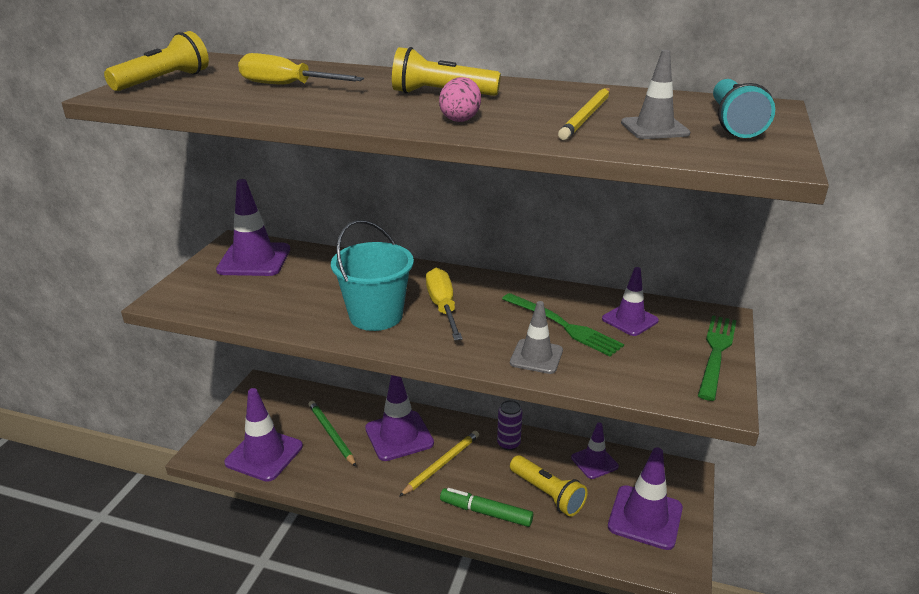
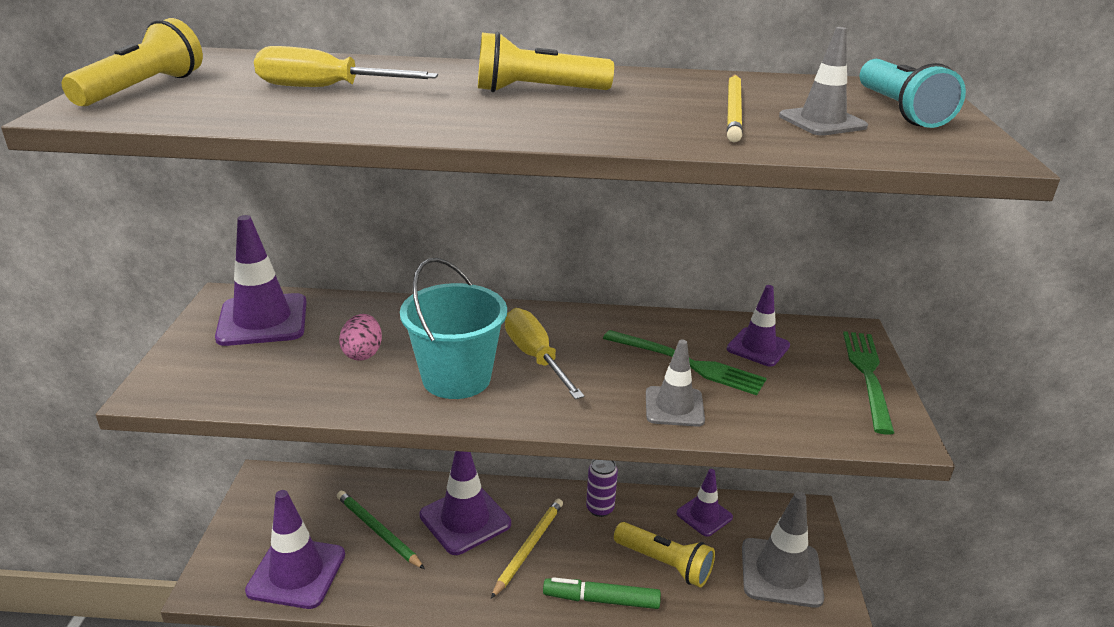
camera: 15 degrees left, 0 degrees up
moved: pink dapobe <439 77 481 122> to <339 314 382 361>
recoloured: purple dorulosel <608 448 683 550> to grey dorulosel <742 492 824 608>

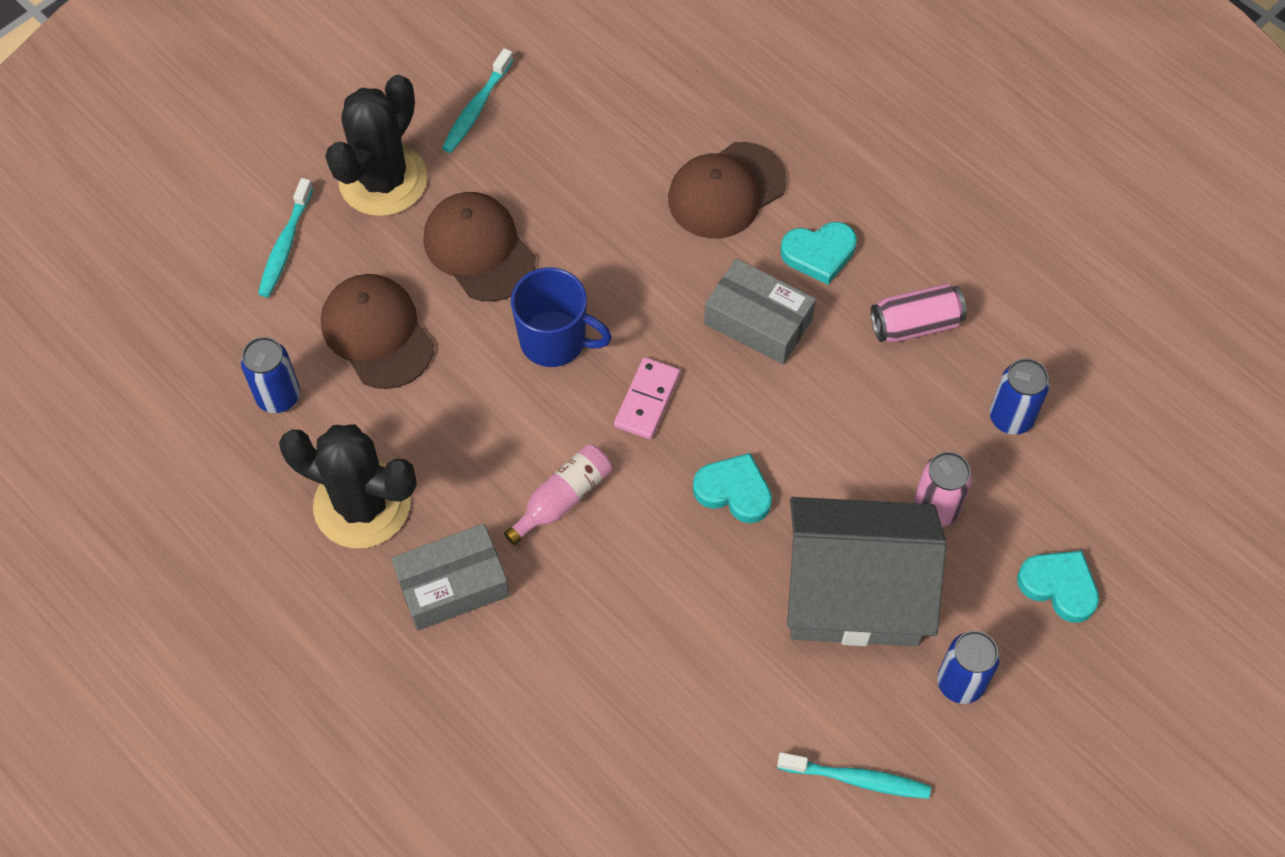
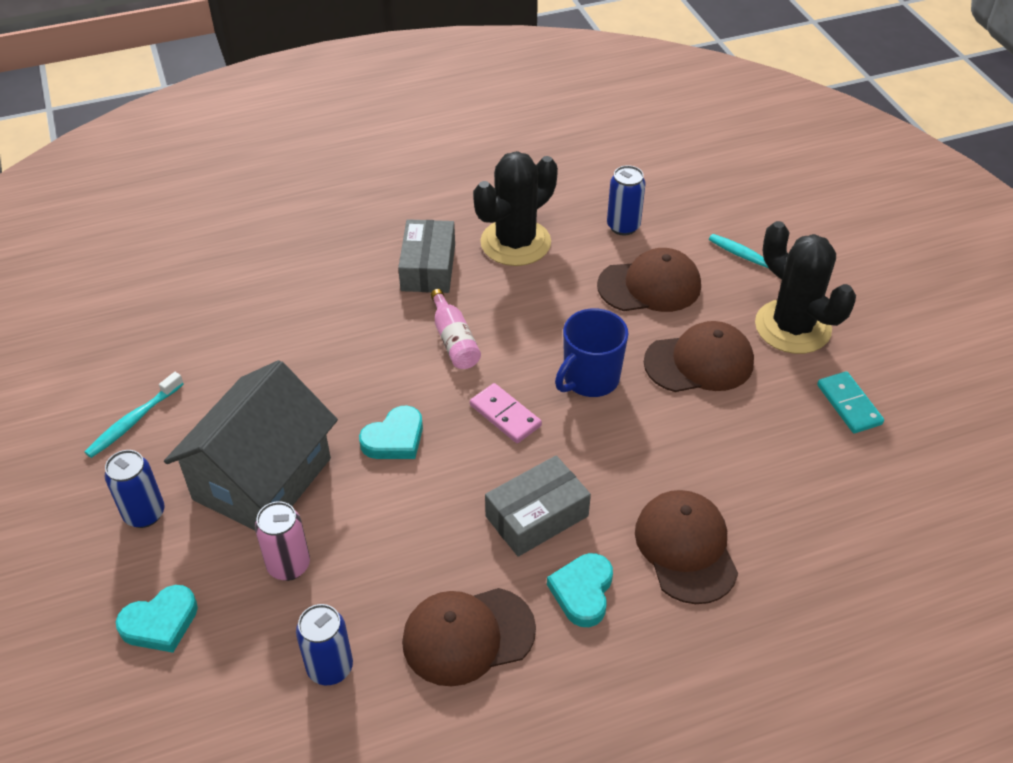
camera: 115 degrees right, 15 degrees down
replaced: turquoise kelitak <442 48 513 153> to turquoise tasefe <817 371 884 433>; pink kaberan <871 283 967 343> to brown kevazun <402 588 536 686>

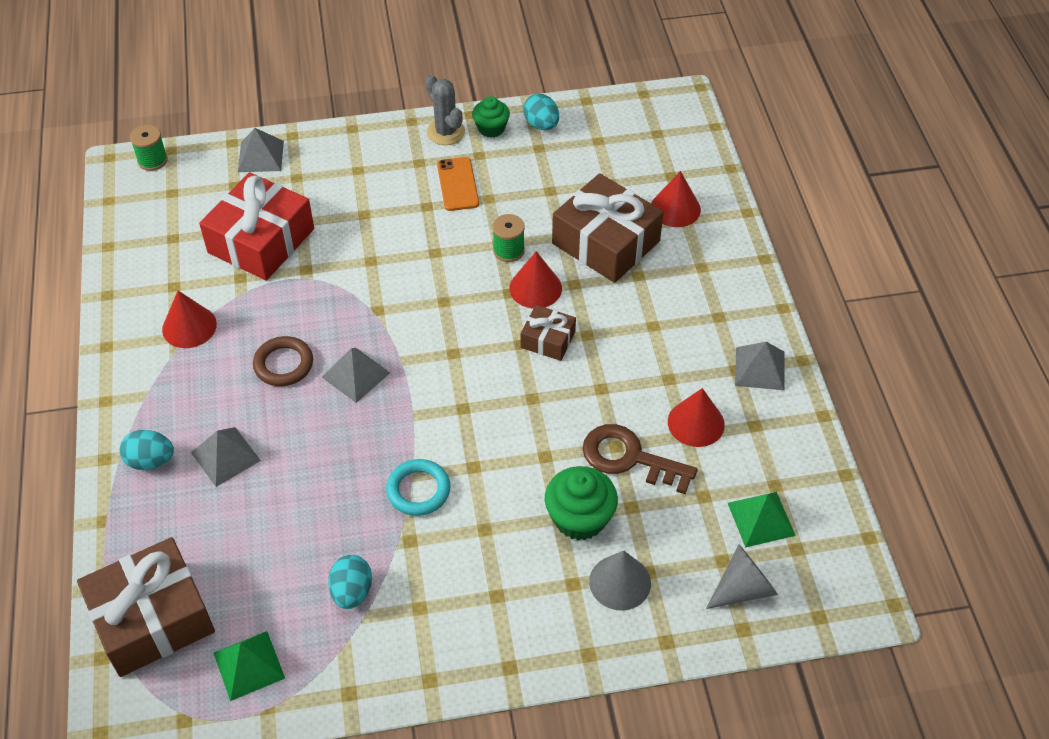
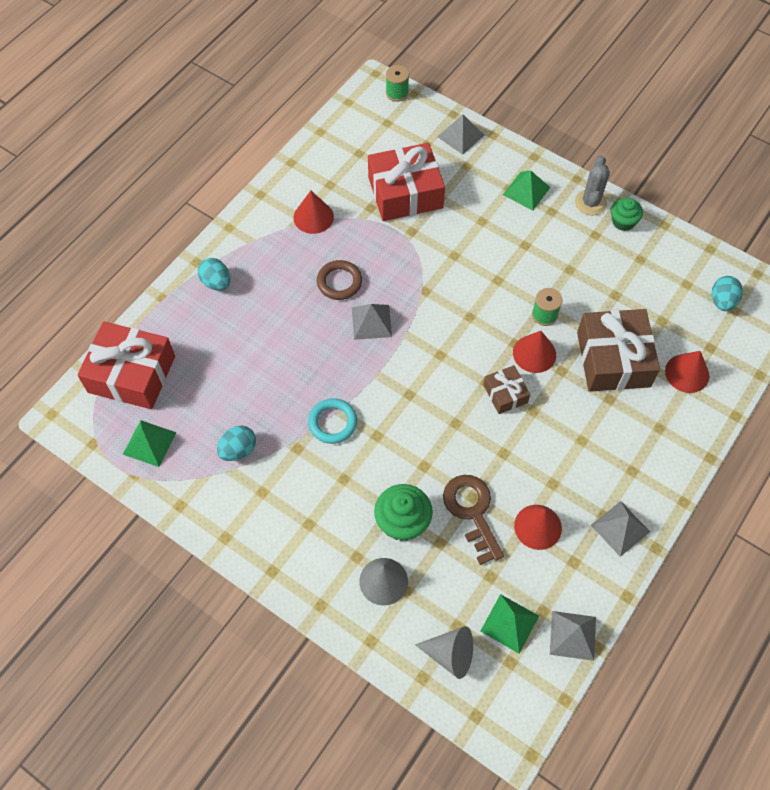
camera: 45 degrees right, 10 degrees up
removed: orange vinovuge <437 157 479 211>
added: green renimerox <503 170 550 210>
moved: turquoise dapobe <523 94 559 130> to <712 276 743 311>; grey renimerox <191 427 261 487> to <550 611 596 661>
recoloured: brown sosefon <77 537 215 677> to red sosefon <77 321 175 409>

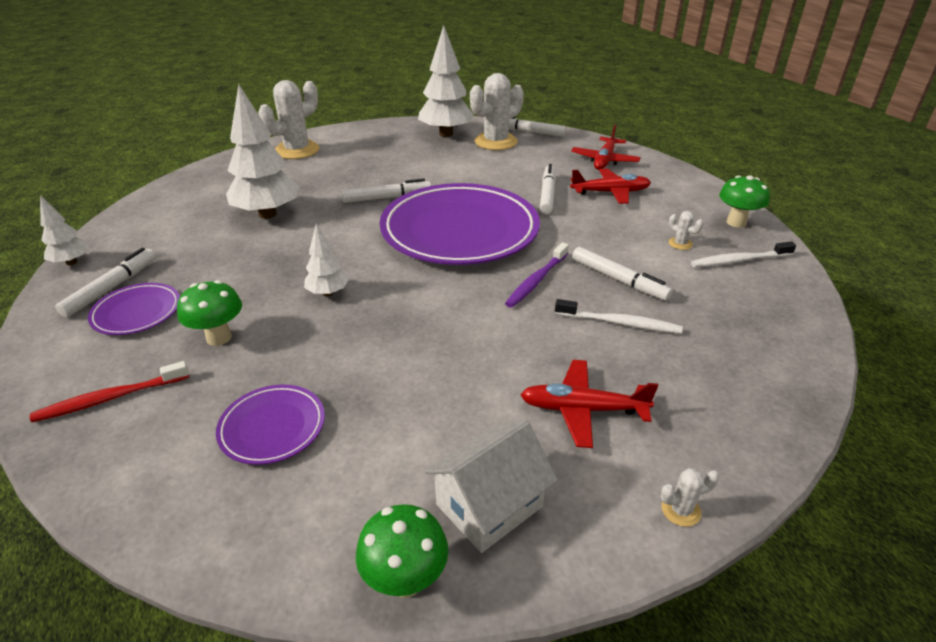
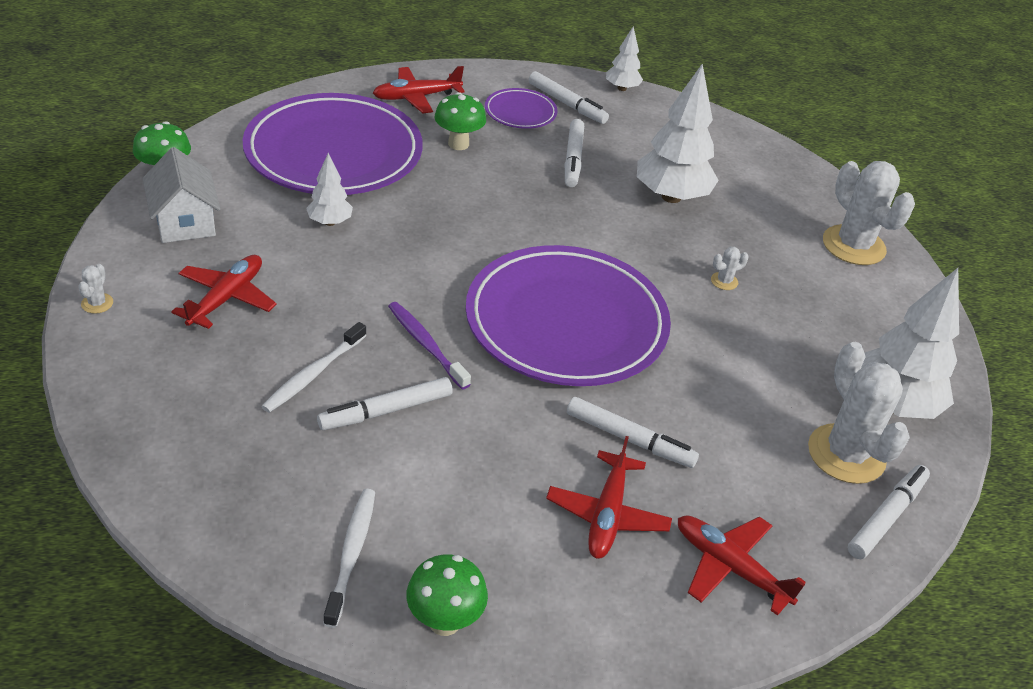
camera: 105 degrees right, 5 degrees up
moved: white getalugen <341 179 431 203> to <565 119 584 187>; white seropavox <669 211 703 250> to <711 247 749 290>; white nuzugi <304 223 349 297> to <306 153 353 226>
replaced: red kelitak <30 361 189 422> to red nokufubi <373 66 465 113>
resized: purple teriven <216 385 325 465> = <243 93 423 195> x2.24

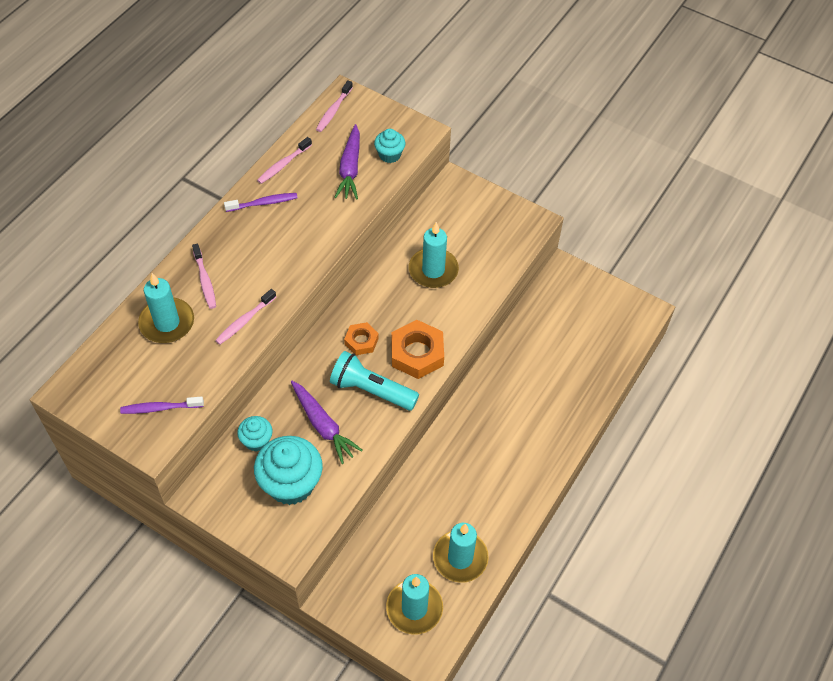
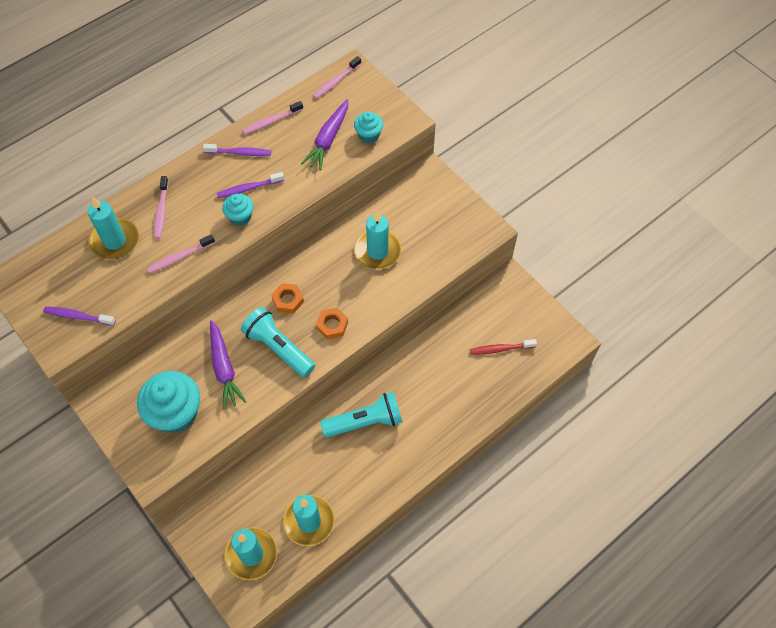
camera: 20 degrees right, 5 degrees up
added: purple kelitak <217 172 284 198>; red kelitak <470 339 537 355>; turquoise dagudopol <320 392 402 438>
moved: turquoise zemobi <237 416 273 452> to <222 194 253 226>
resized: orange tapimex <391 320 444 379> = <316 308 348 340> x0.59

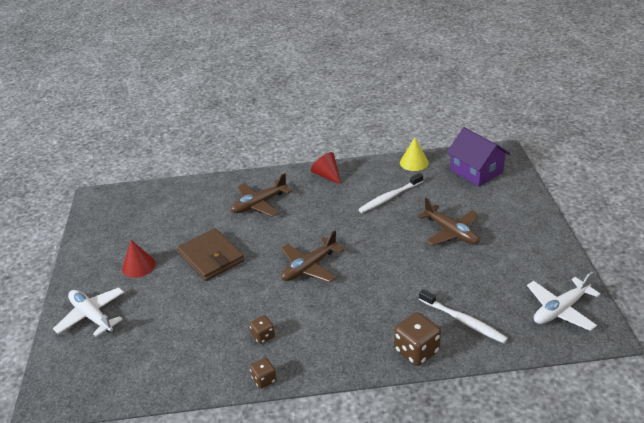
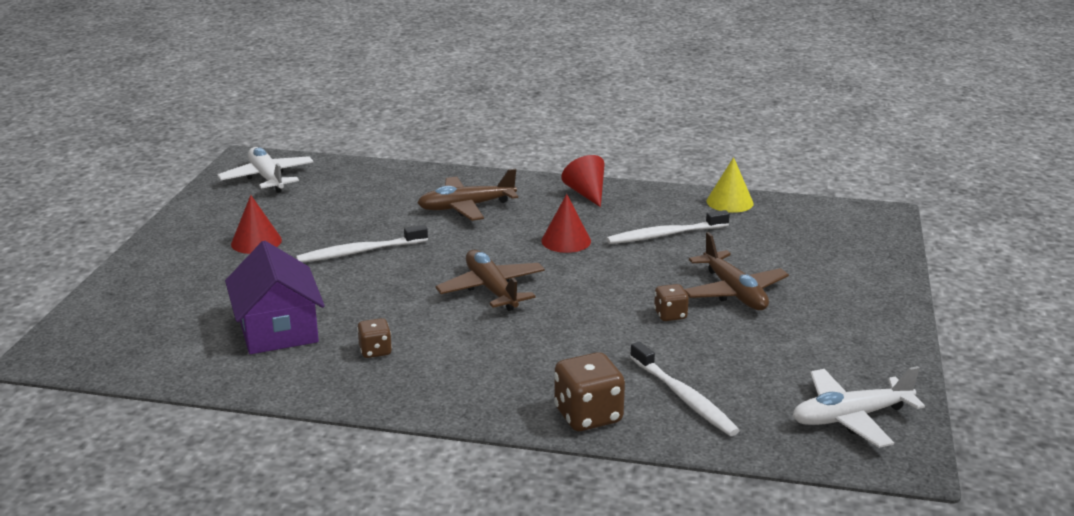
camera: 15 degrees right, 10 degrees down
added: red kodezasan <541 194 591 253>
moved: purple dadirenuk <447 127 510 187> to <225 241 325 354>; white nokufubi <53 288 124 337> to <218 147 313 193>; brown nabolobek <250 358 277 389> to <654 284 689 321>
replaced: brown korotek <177 228 244 281> to white kelitak <296 225 428 263>
turned: brown nokufubi <281 230 344 282> = <435 250 545 311> 90 degrees clockwise

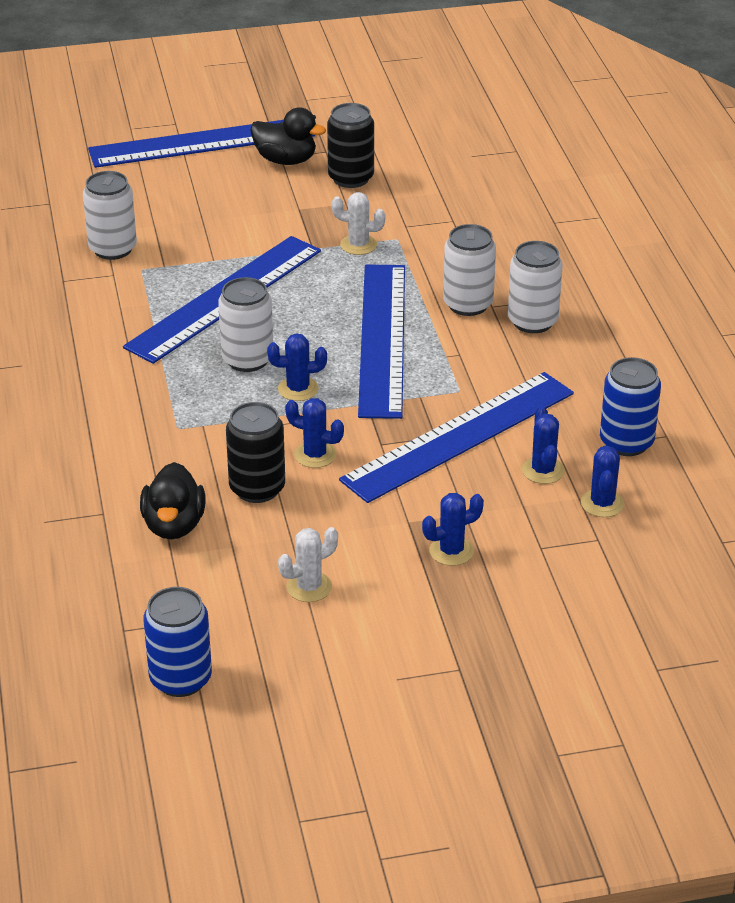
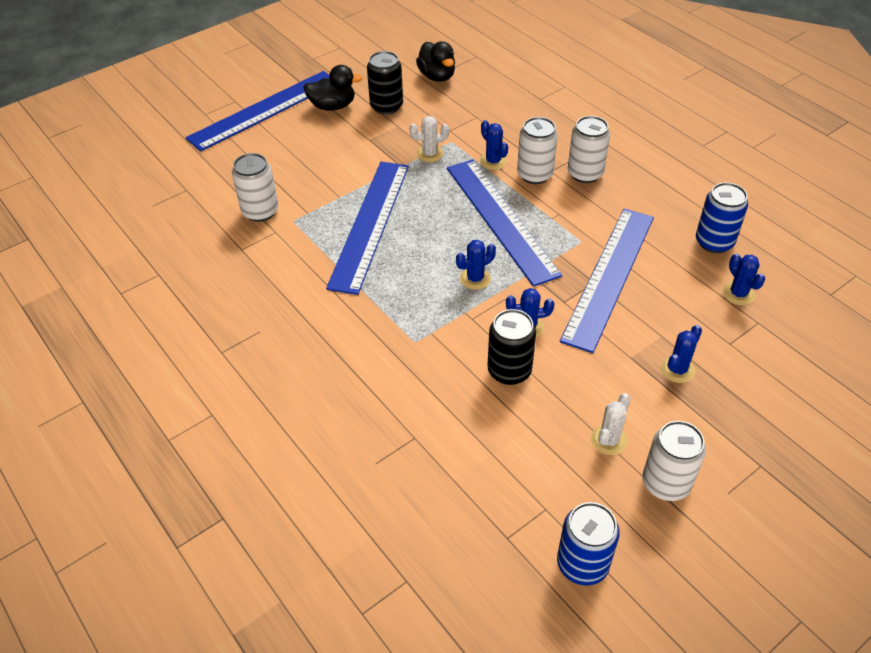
camera: 25 degrees left, 10 degrees up
moved: white kaberan <218 277 273 372> to <643 421 706 501>; blue seropavox <522 406 565 484> to <480 120 508 170>; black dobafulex <140 462 206 539> to <416 41 455 82>

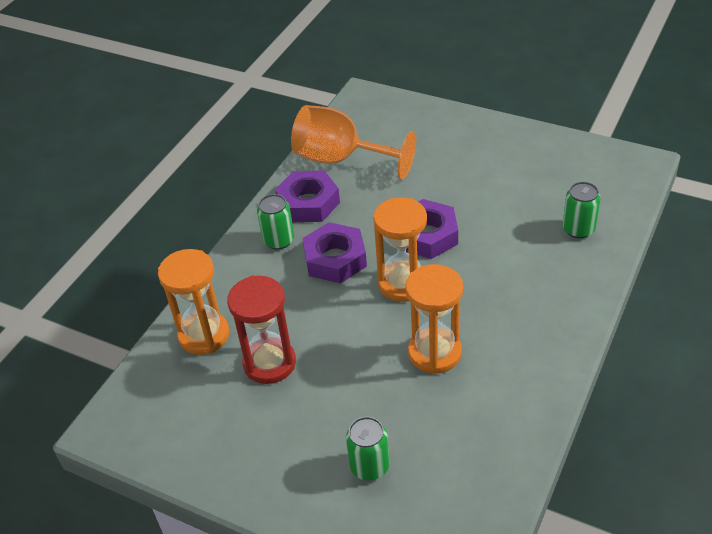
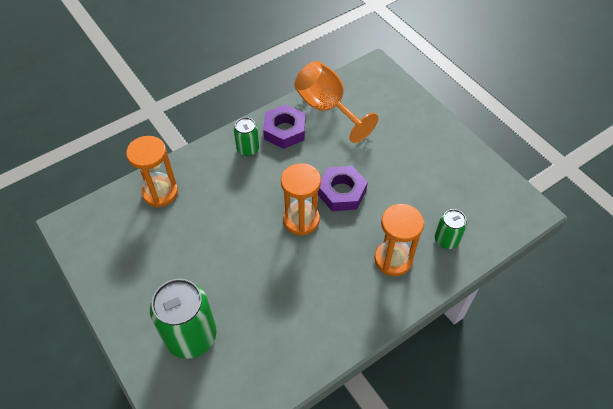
camera: 25 degrees right, 10 degrees up
removed: purple tapimex <302 222 367 284>; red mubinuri <227 275 296 384>
moved: orange mubinuri <405 264 463 374> to <374 204 424 276>
resized: green kaberan <346 417 389 481> = <150 279 216 359> x1.87

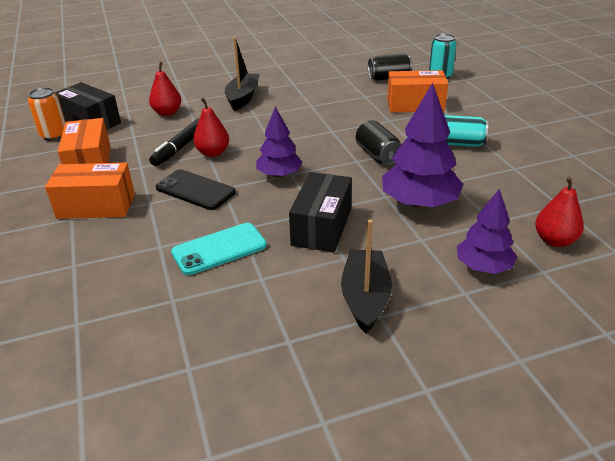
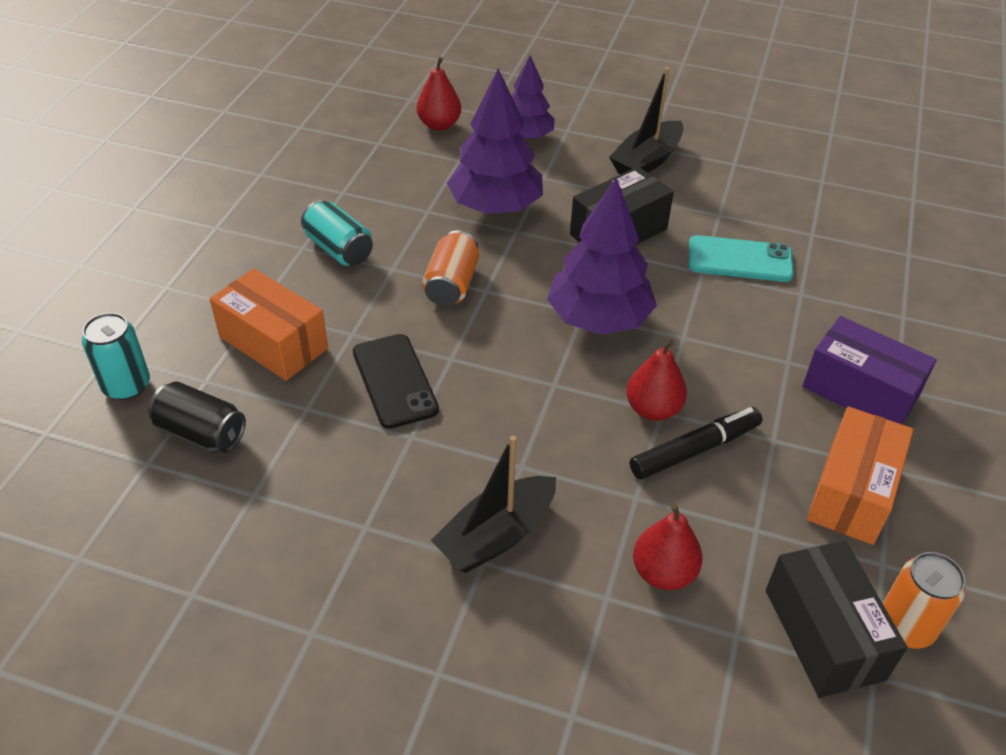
camera: 145 degrees left, 10 degrees up
moved: black vinovuge <156 170 236 210> to <353 334 439 429>
recoloured: black kaberan <356 120 401 165> to orange kaberan <422 231 479 306>; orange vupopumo <45 162 135 219> to purple vupopumo <802 316 937 424>
resized: purple nuzugi <256 106 303 178> = <547 178 657 335> x1.57

